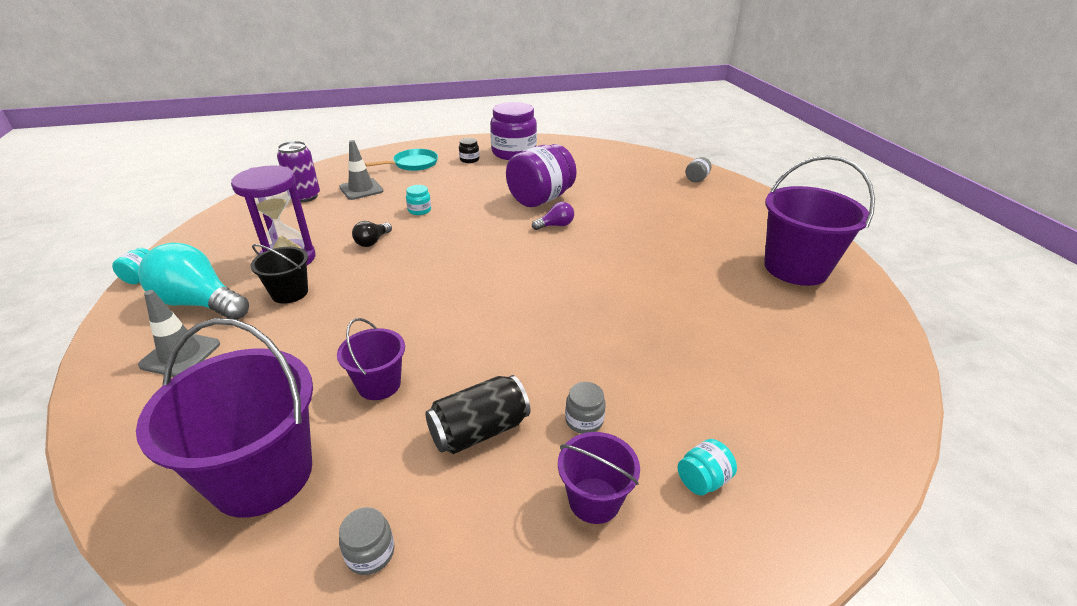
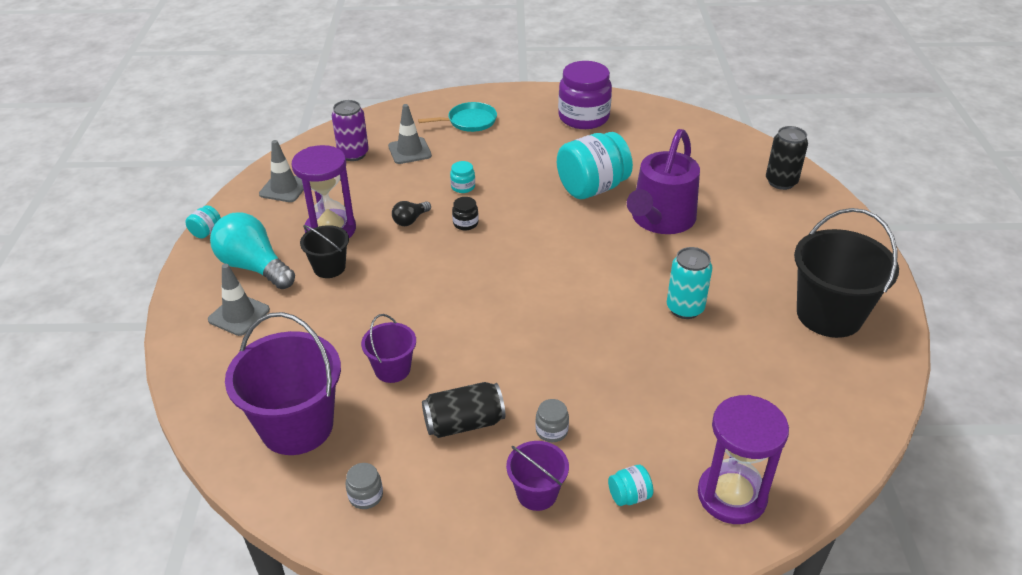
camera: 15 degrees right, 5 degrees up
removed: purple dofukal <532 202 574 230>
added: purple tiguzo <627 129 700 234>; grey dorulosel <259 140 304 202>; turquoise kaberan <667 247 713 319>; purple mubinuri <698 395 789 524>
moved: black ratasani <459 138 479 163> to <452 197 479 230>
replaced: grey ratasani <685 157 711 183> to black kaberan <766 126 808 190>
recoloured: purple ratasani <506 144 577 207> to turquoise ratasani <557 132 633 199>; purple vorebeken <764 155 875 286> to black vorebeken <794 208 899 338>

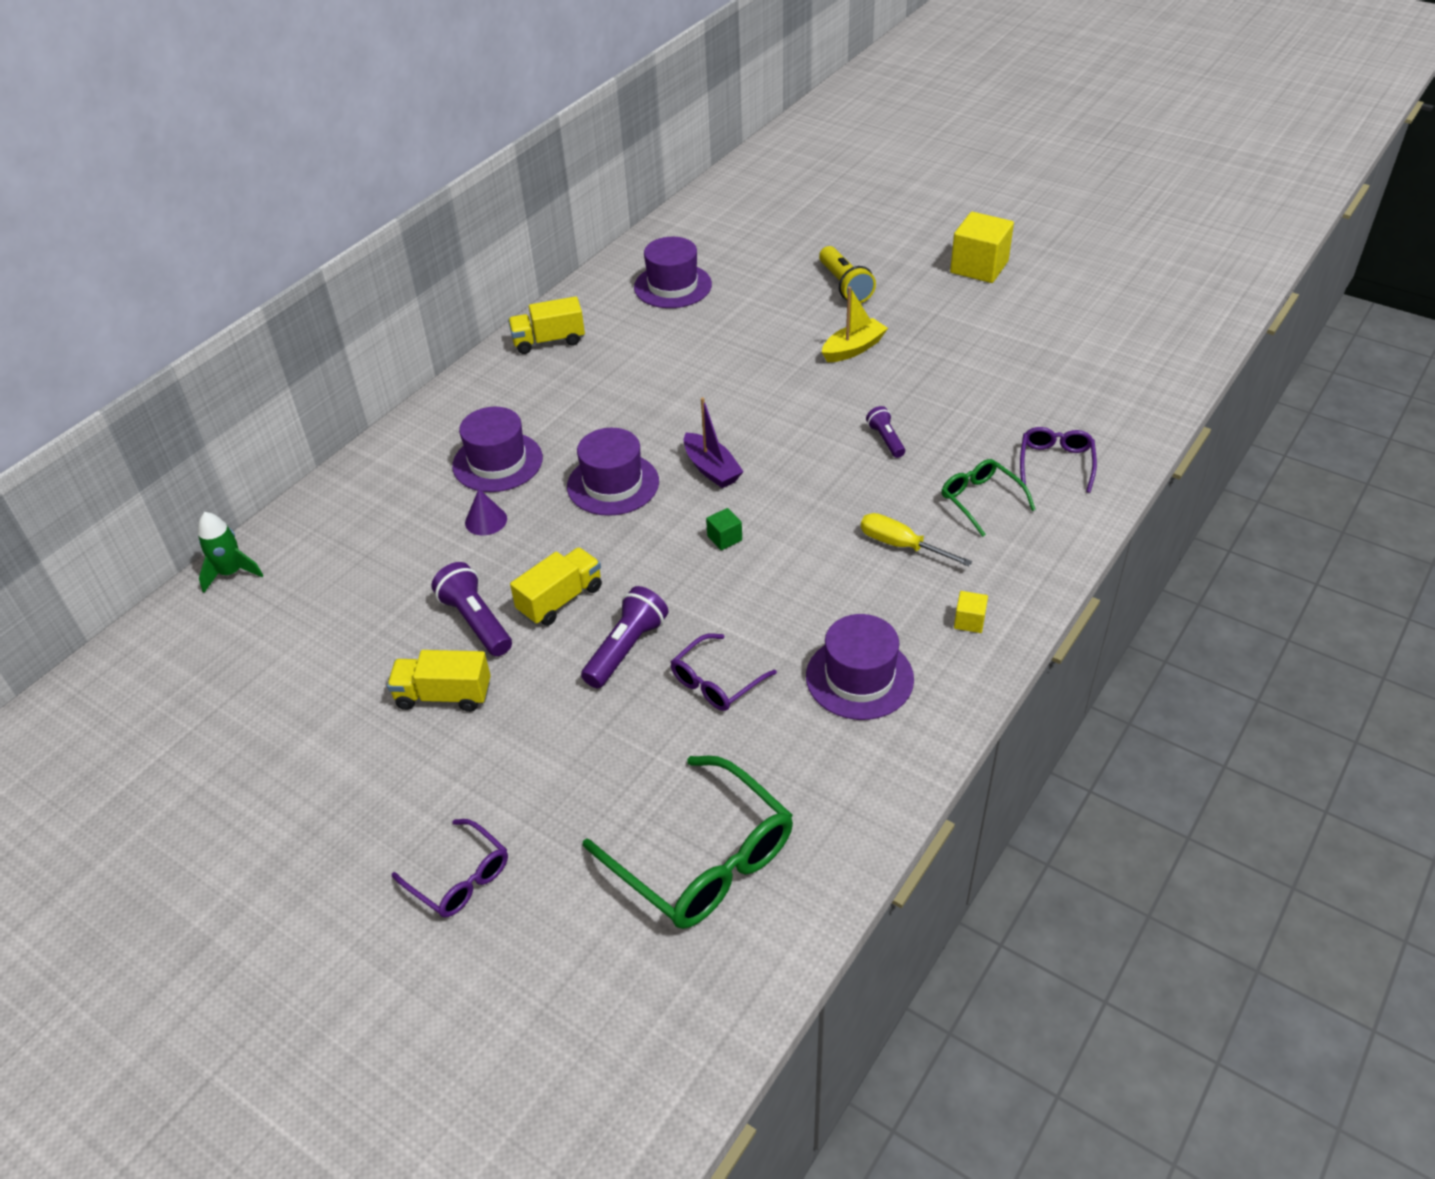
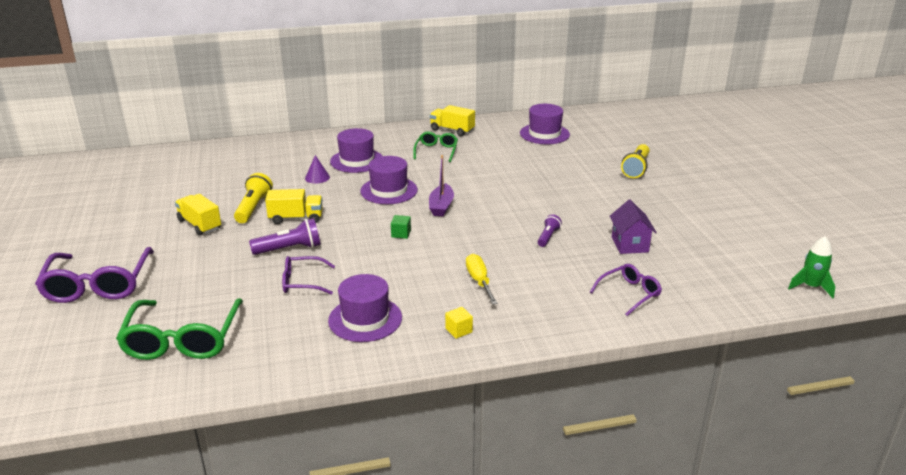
camera: 40 degrees right, 15 degrees down
removed: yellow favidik <950 212 1014 283>; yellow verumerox <822 287 888 362>
added: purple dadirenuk <610 200 657 254>
moved: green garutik <942 459 1036 537> to <413 132 458 162>; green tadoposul <198 512 263 593> to <788 236 835 298>
recoloured: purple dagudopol <431 562 512 656> to yellow dagudopol <234 173 273 223>
resized: purple garutik <392 819 508 917> = <35 247 154 303> x1.79

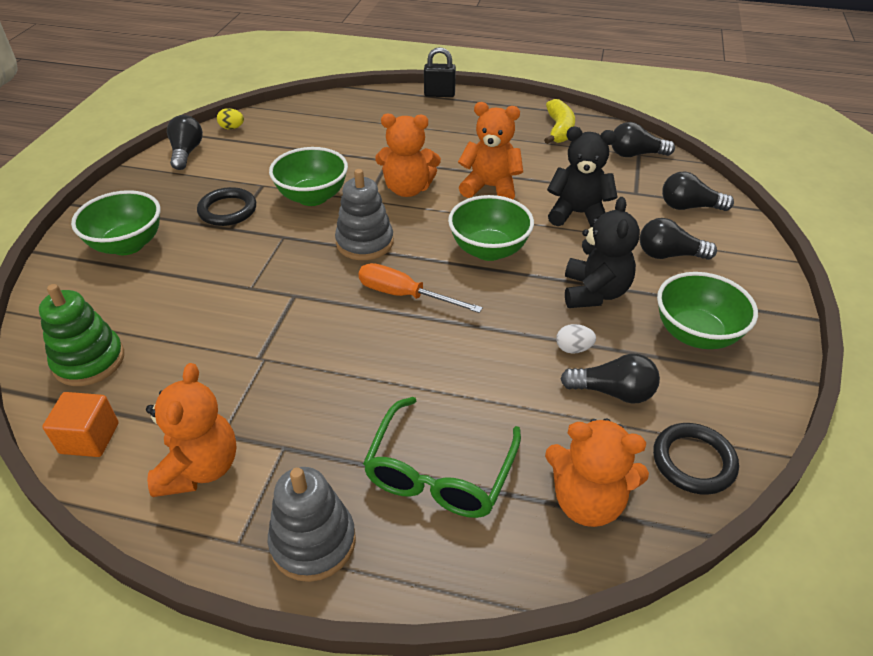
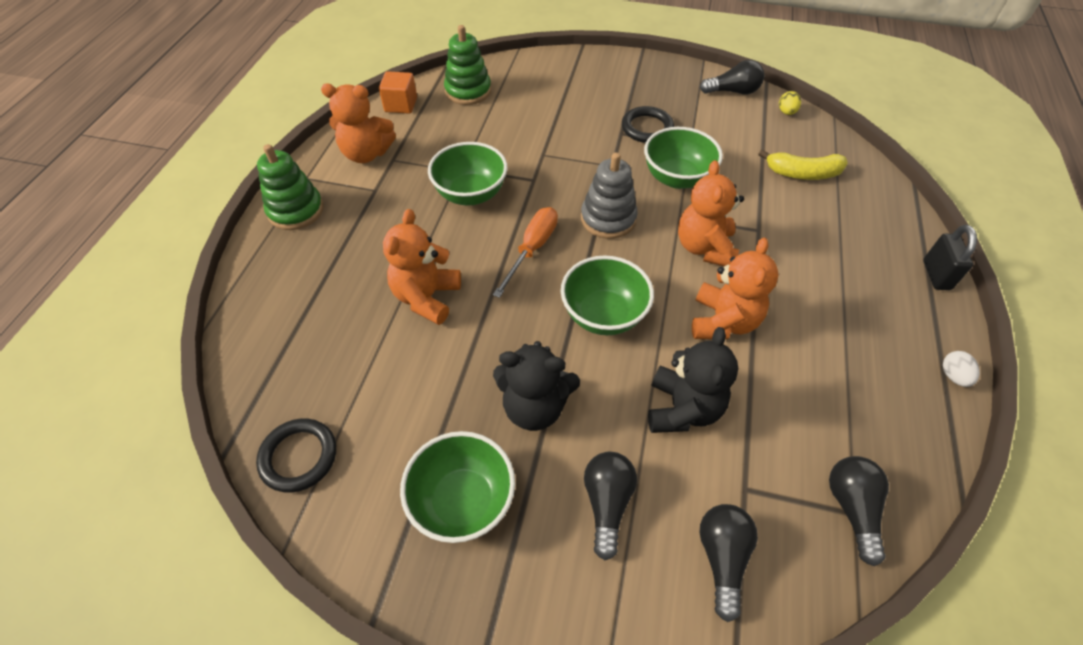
camera: 90 degrees right, 10 degrees up
removed: black dofukal <561 354 660 404>; green garutik <363 397 521 518>
moved: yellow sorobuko <544 99 575 144> to <759 149 848 180>; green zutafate <71 190 160 255> to <428 142 508 206>; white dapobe <556 324 596 354> to <943 351 980 387>; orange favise <545 419 649 527> to <383 209 461 325>
recoloured: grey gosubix <268 467 356 582> to green gosubix <257 144 324 230>

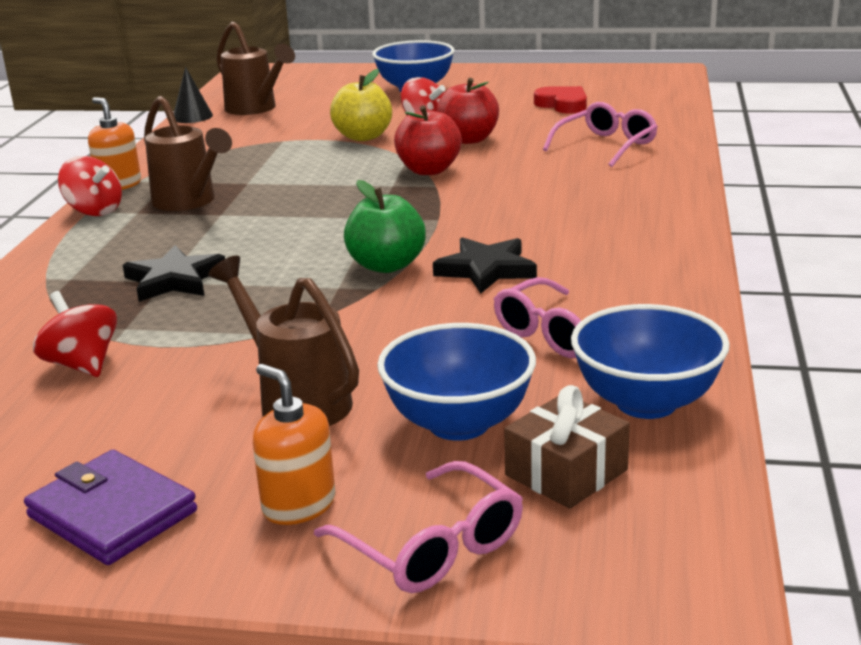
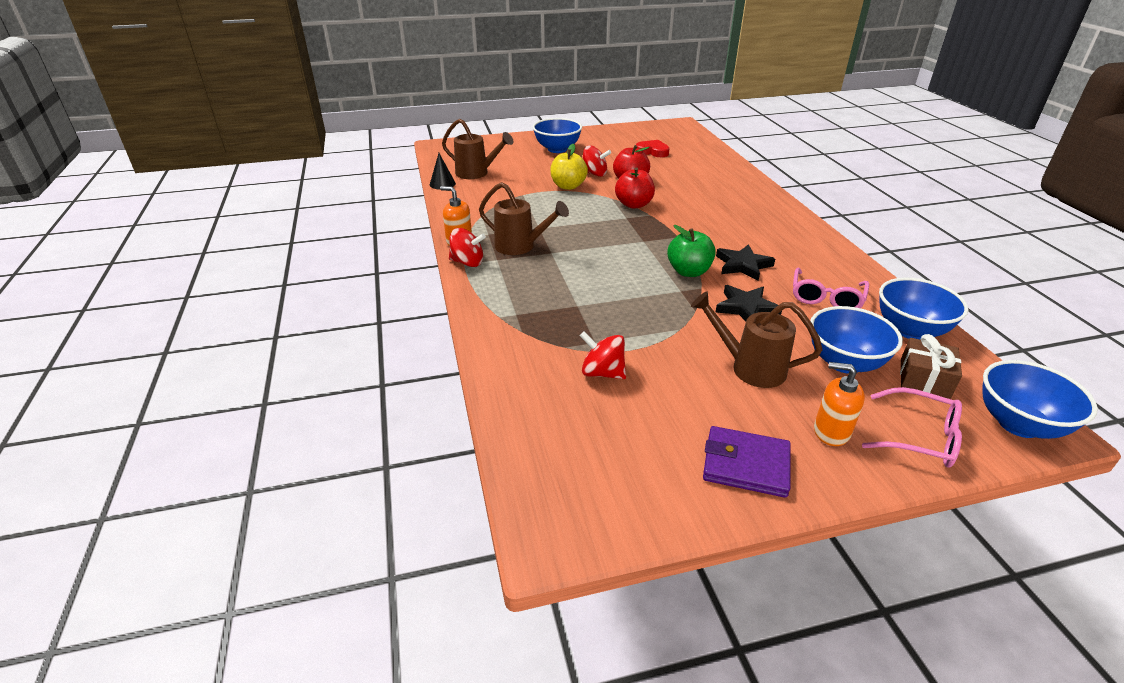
camera: 25 degrees left, 10 degrees up
removed: pink garutik <543 102 658 167>
added: blue zutafate <982 360 1098 439>
moved: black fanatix <123 245 225 302> to <716 285 782 321>

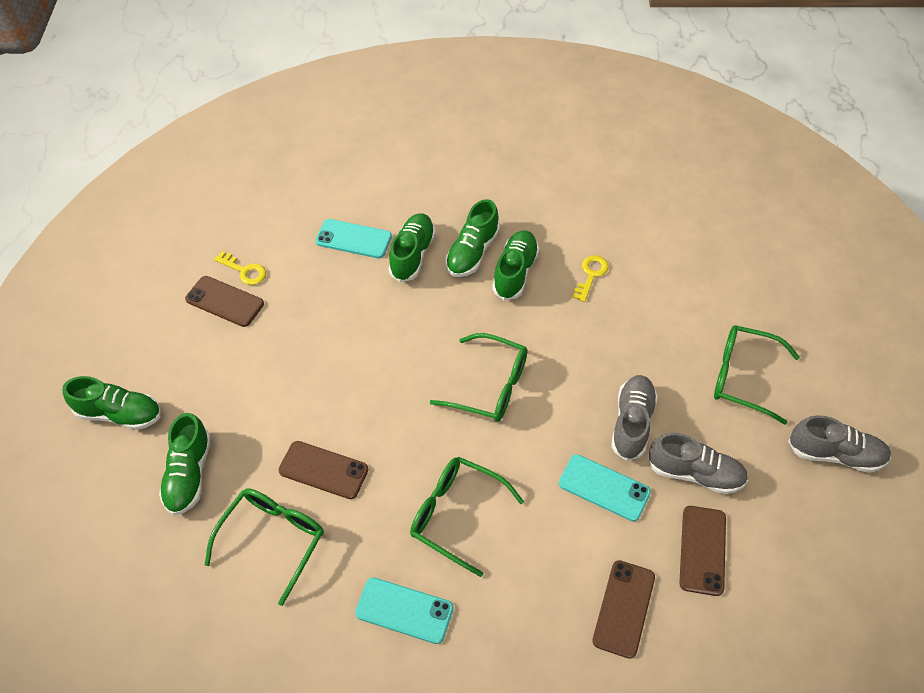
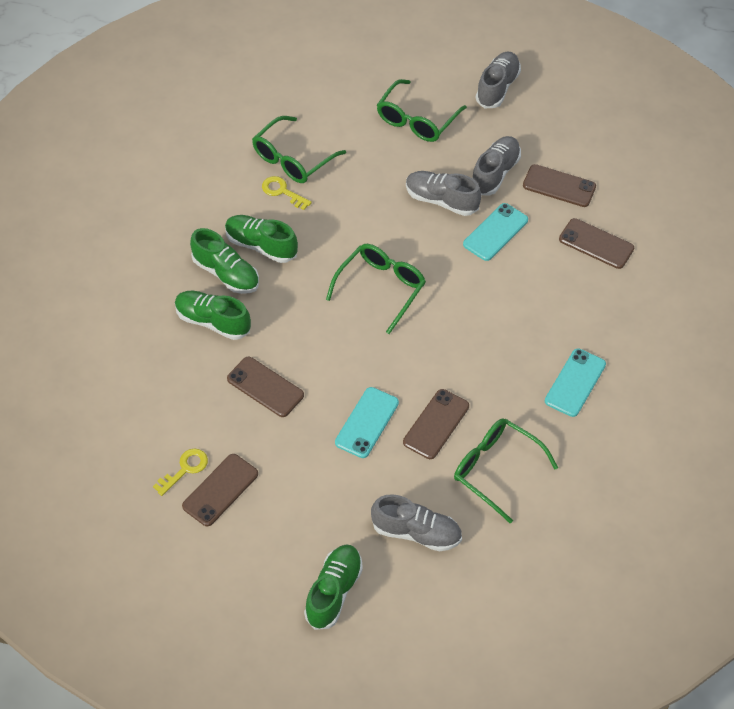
camera: 80 degrees left, 0 degrees up
added: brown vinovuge <227 357 304 417>
moved: turquoise vinovuge <315 219 392 258> to <335 387 399 458>; green garutik <410 457 524 577> to <252 116 346 183>
recoloured: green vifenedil <159 413 211 516> to grey vifenedil <371 494 462 551>

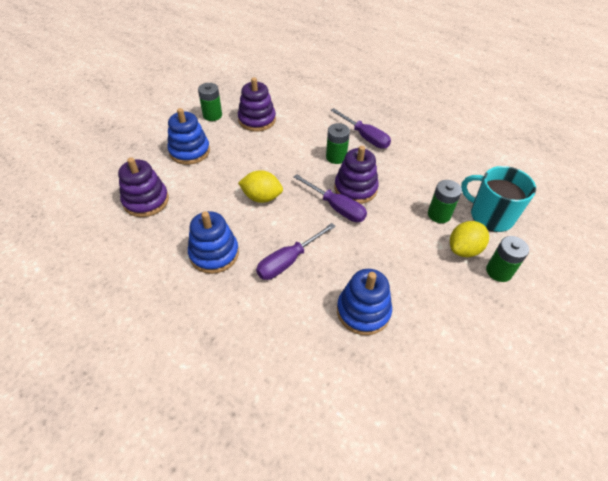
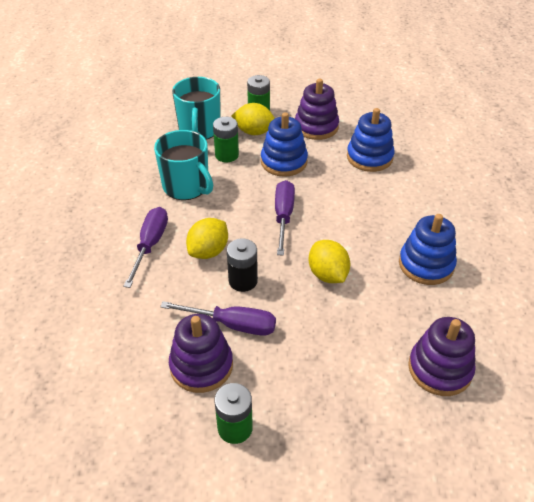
camera: 125 degrees left, 5 degrees down
added: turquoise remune <154 130 213 200>; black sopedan <227 238 258 292>
moved: blue gosubix <167 108 210 165> to <261 112 308 177>; purple gosubix <334 146 379 204> to <295 78 339 140>; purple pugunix <256 223 336 280> to <160 301 276 336>
replaced: green sopedan <326 123 350 164> to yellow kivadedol <186 218 228 259>

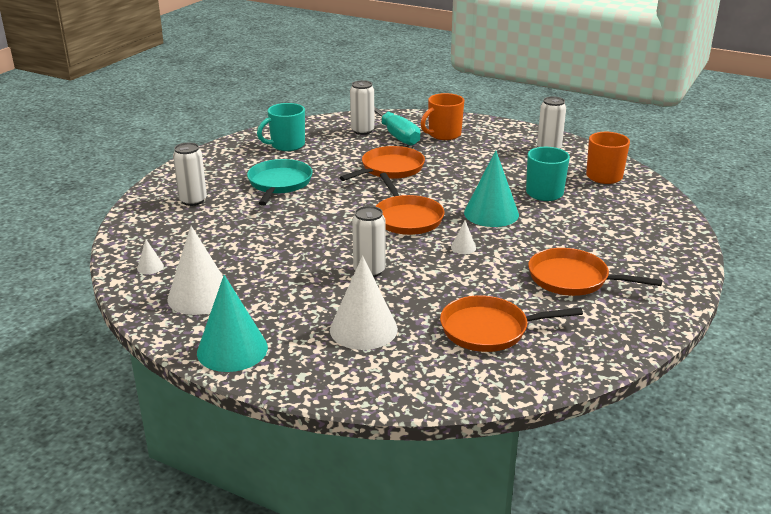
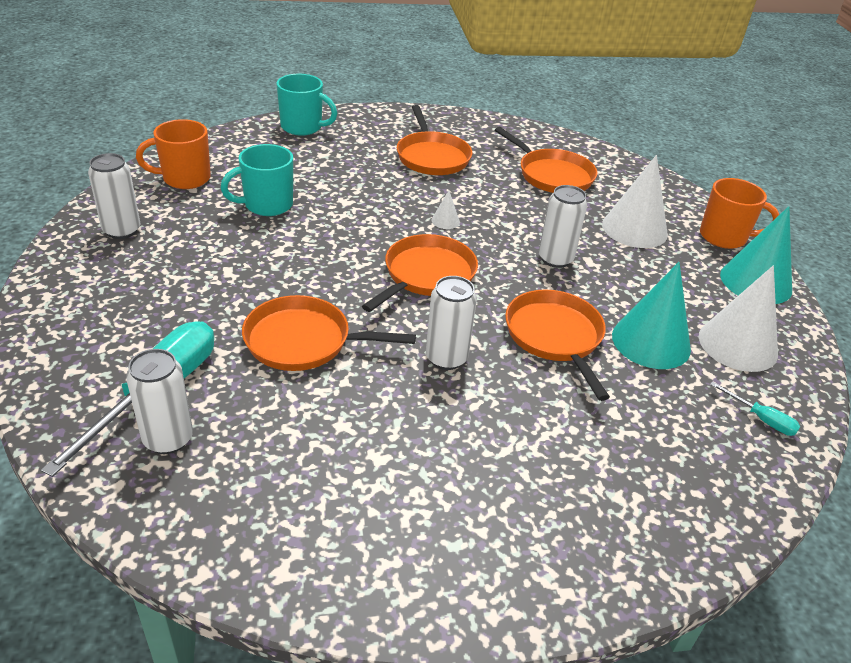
camera: 130 degrees left, 10 degrees up
removed: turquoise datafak <247 159 313 206>
added: orange datafak <505 290 610 401>
moved: orange remune <420 93 464 140> to <700 178 780 249>; turquoise remune <257 103 305 151> to <276 74 338 136>; white kaberan <173 143 207 206> to <426 276 477 370>; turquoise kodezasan <464 150 519 227> to <612 262 691 369>
replaced: white kodezasan <137 239 164 274> to turquoise pugunix <710 382 800 436>

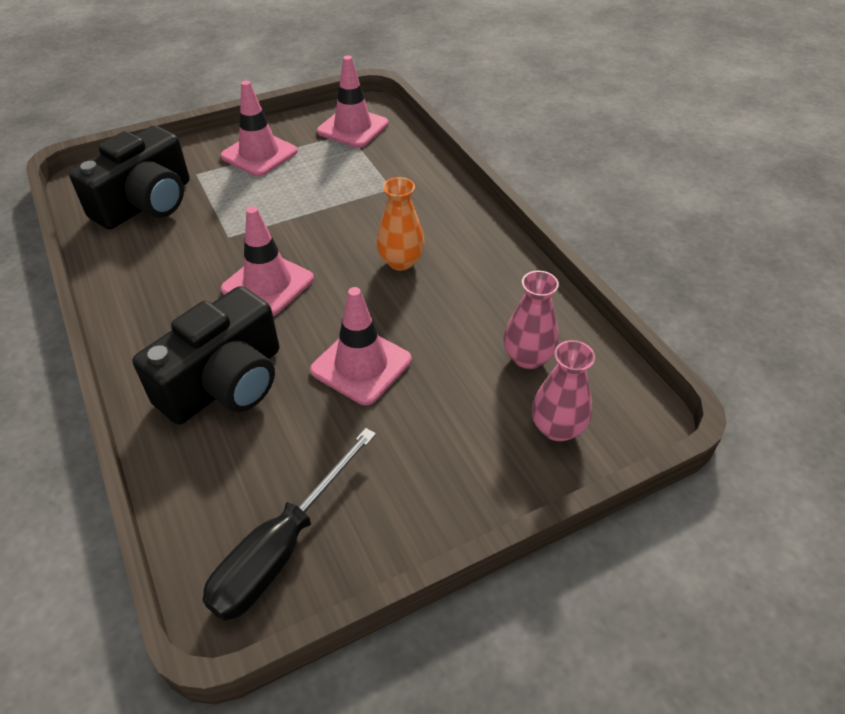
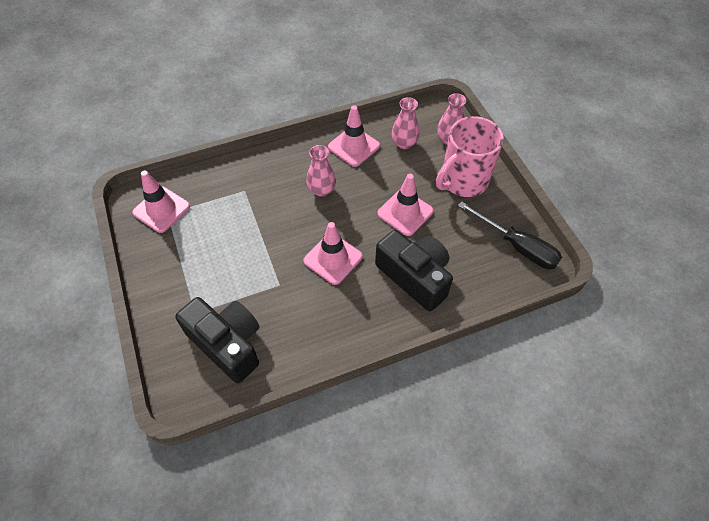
camera: 85 degrees left, 10 degrees up
added: pink remune <436 116 504 197>
moved: pink dorulosel <220 80 298 176> to <328 105 380 167>
recoloured: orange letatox <377 177 425 271> to pink letatox <306 145 336 197>

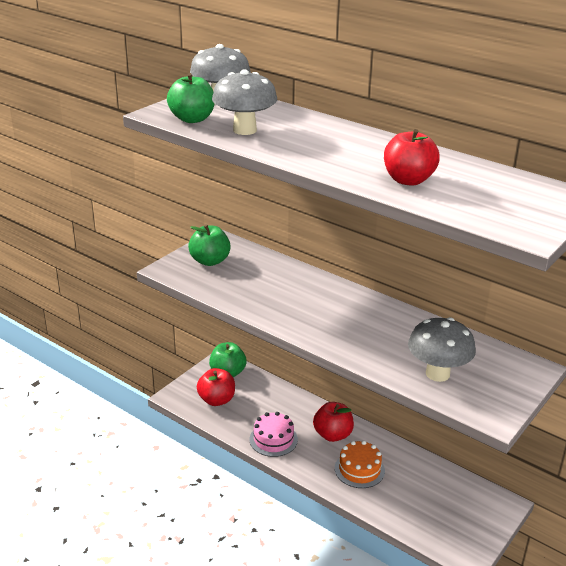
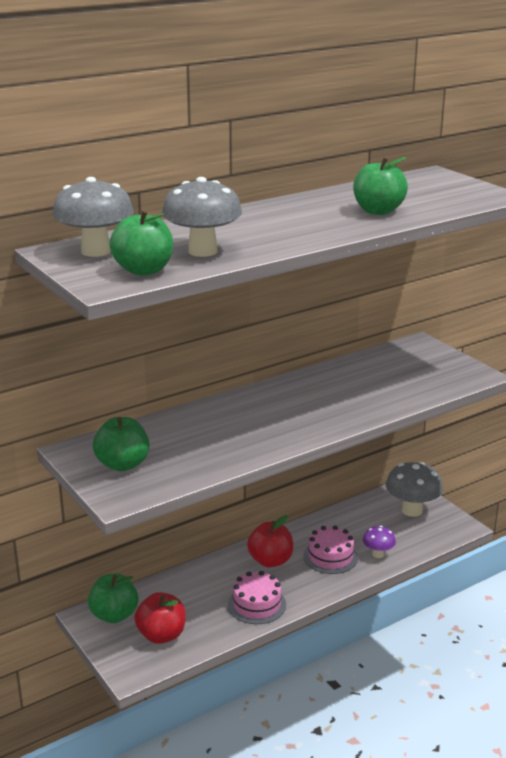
camera: 70 degrees left, 5 degrees down
added: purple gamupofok <363 526 396 558>
moved: grey gamupofok <408 317 476 382> to <386 462 443 517>
recoloured: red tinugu <384 129 440 186> to green tinugu <353 157 408 215>; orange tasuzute <335 440 385 488> to pink tasuzute <303 525 358 574>

